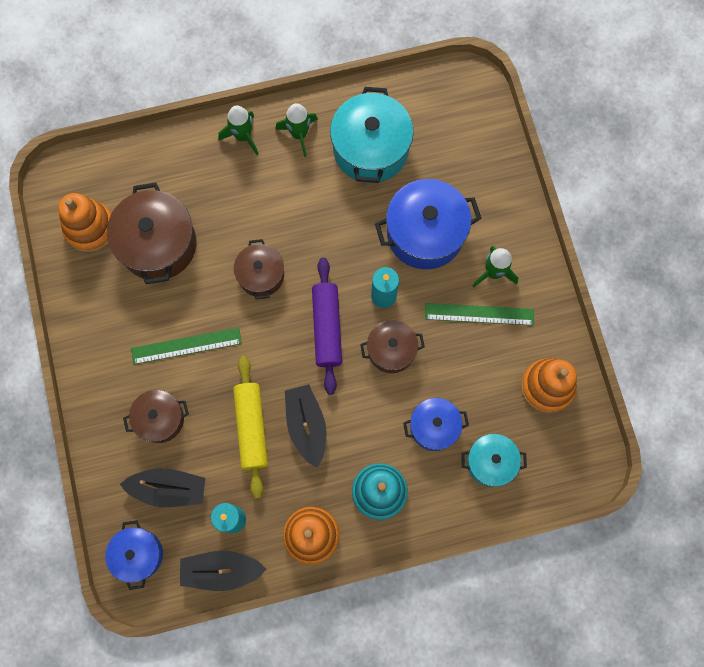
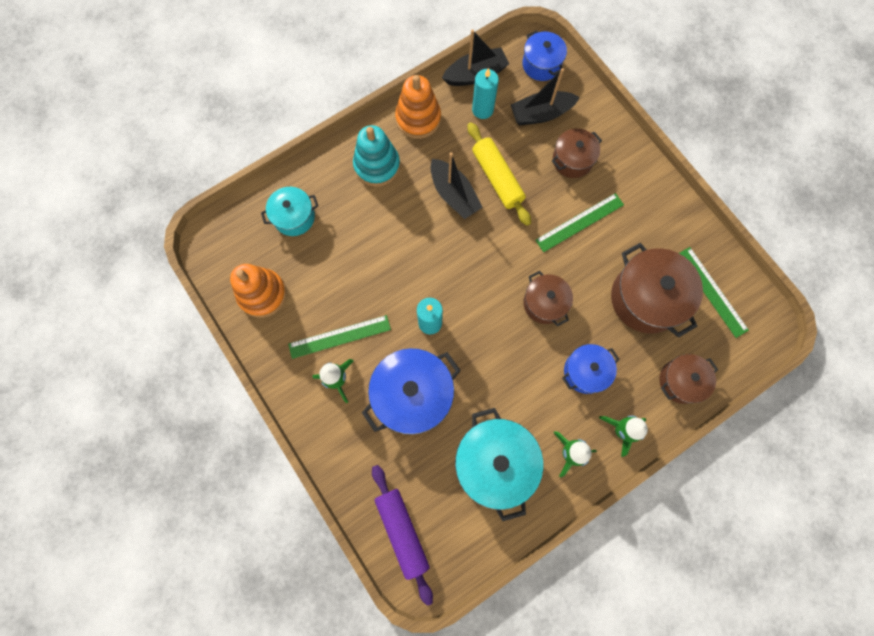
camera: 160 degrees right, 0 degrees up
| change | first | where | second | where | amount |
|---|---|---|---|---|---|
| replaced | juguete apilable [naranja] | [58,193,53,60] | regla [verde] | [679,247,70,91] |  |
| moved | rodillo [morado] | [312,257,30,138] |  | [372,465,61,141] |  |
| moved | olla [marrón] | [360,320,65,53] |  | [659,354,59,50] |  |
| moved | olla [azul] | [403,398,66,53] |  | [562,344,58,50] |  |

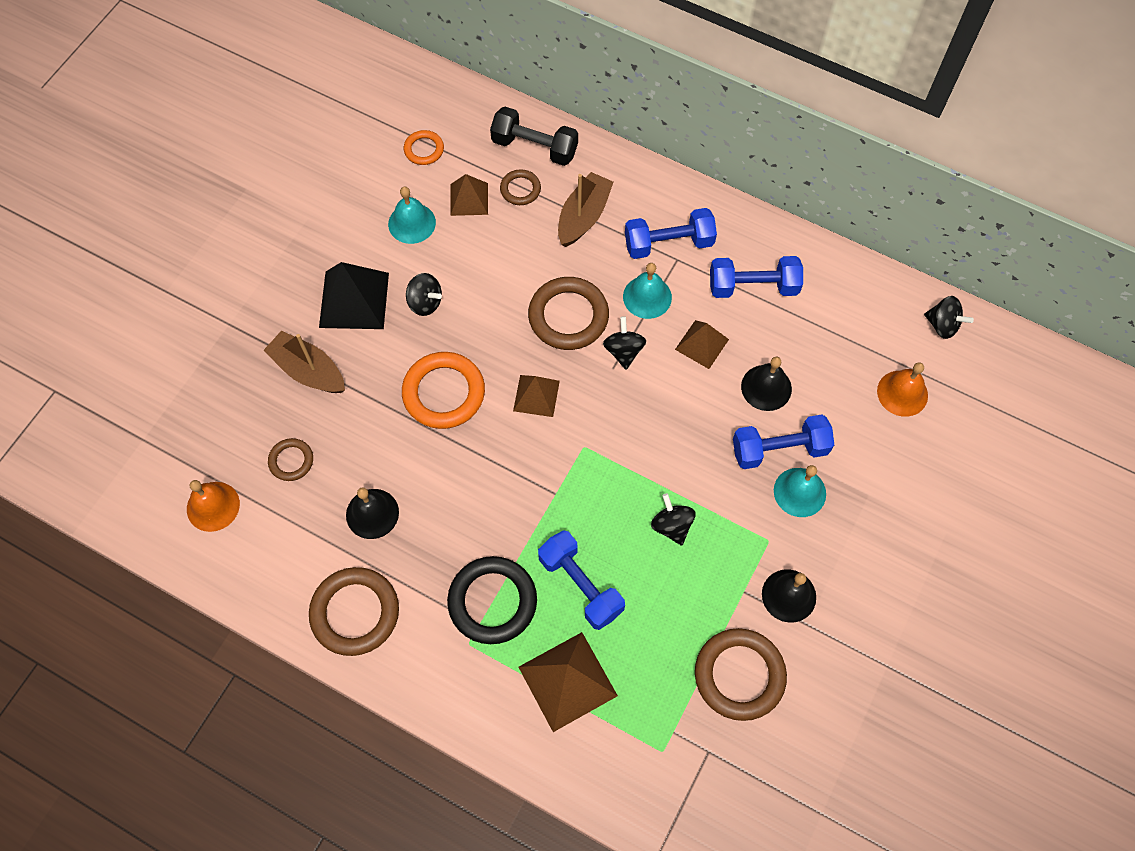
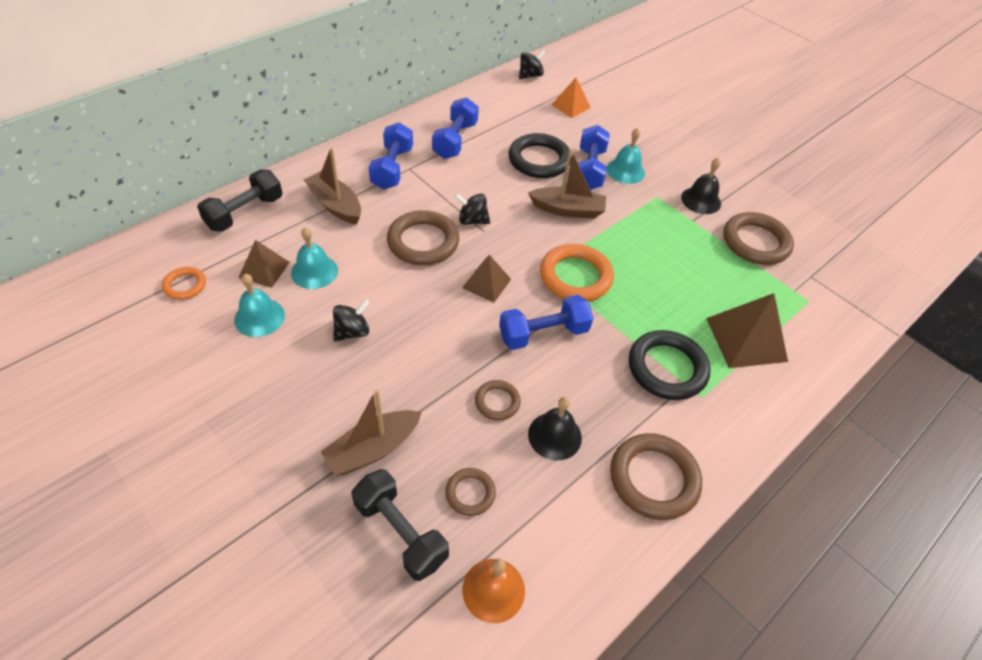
camera: 75 degrees left, 15 degrees down
| change | first | where | second | where | amount |
|---|---|---|---|---|---|
| removed | pirámide [negro] | [319,262,70,67] |  |  |  |
| moved | anillo [naranja] | [402,352,83,77] |  | [540,244,74,57] |  |
| moved | anillo [marrón] | [500,169,41,36] |  | [475,380,46,41] |  |
| moved | mancuerna [azul] | [538,530,87,100] |  | [499,295,94,55] |  |
| moved | campana [turquesa] | [623,263,49,56] |  | [291,227,47,62] |  |
| removed | peonza [negro] | [651,493,45,53] |  |  |  |
| removed | pirámide [marrón] | [675,320,54,49] |  |  |  |
| replaced | campana [negro] | [741,357,51,54] | anillo [negro] | [509,133,63,45] |  |
| replaced | campana [naranja] | [877,362,51,55] | pirámide [naranja] | [552,78,39,40] |  |
| added |  |  | mancuerna [negro] | [352,469,97,112] |  |
| added |  |  | barco [marrón] | [528,148,78,71] |  |

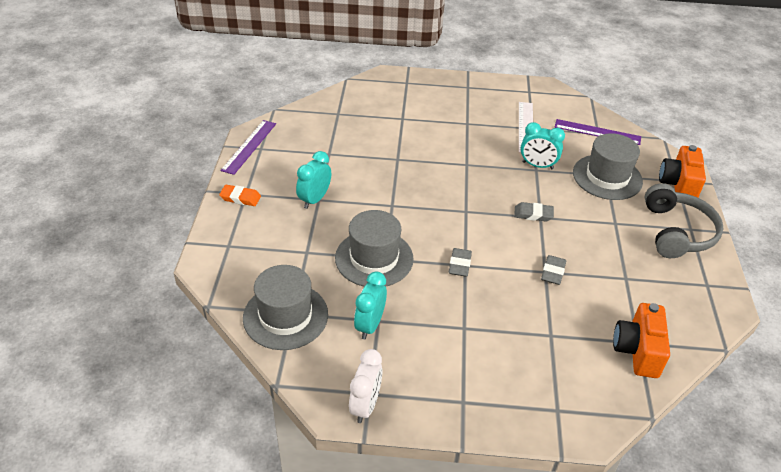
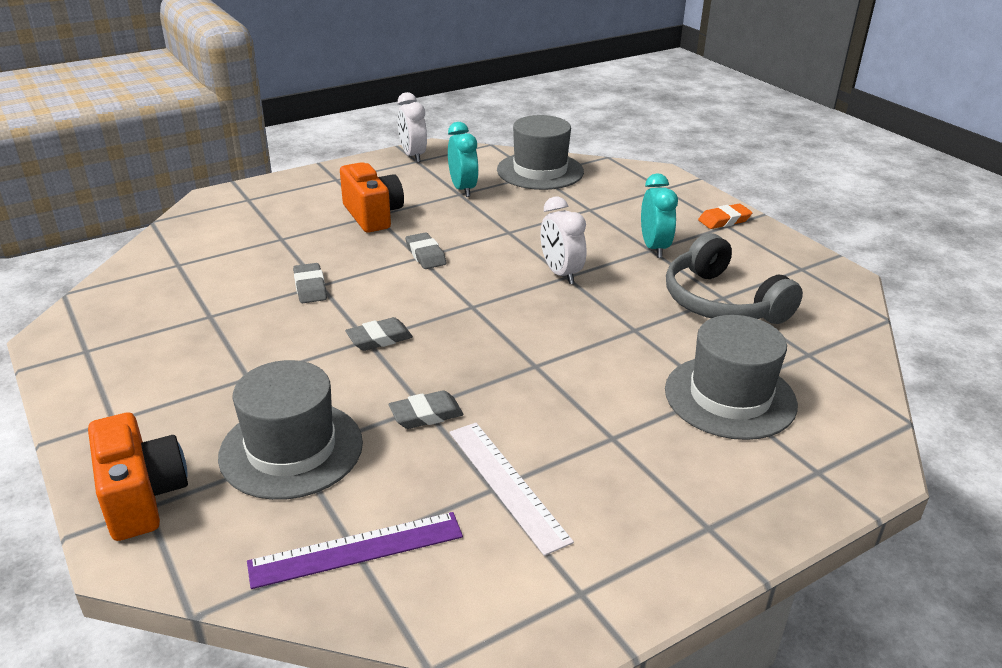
camera: 145 degrees right, 10 degrees down
| change | first | where | second | where | amount |
|---|---|---|---|---|---|
| removed | regla [morado] | [220,120,56,55] |  |  |  |
| moved | sombrero [gris] | [335,210,79,77] |  | [665,315,133,125] |  |
| replaced | despertador [turquesa] | [521,122,44,47] | goma de borrar [gris] | [389,390,74,39] |  |
| moved | cámara [naranja] | [613,303,57,75] |  | [340,162,64,71] |  |
| moved | auriculares [gris] | [645,183,79,75] |  | [666,233,137,91] |  |
| added |  |  | despertador [blanco] | [540,197,46,87] |  |

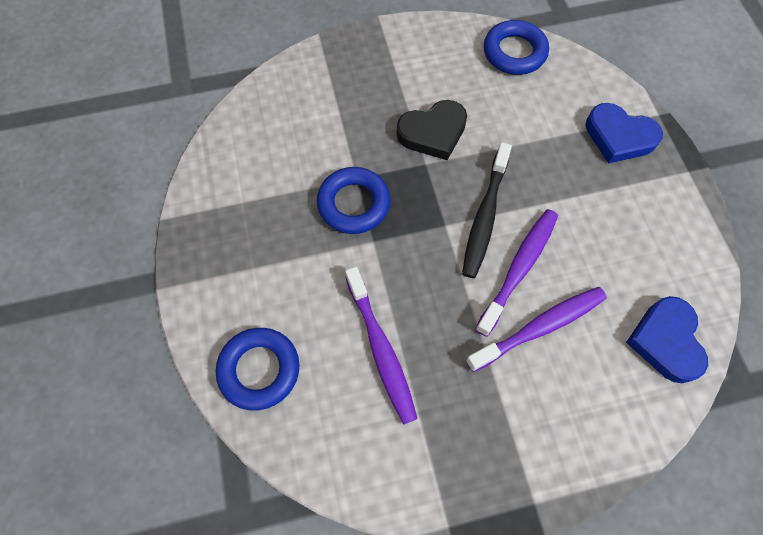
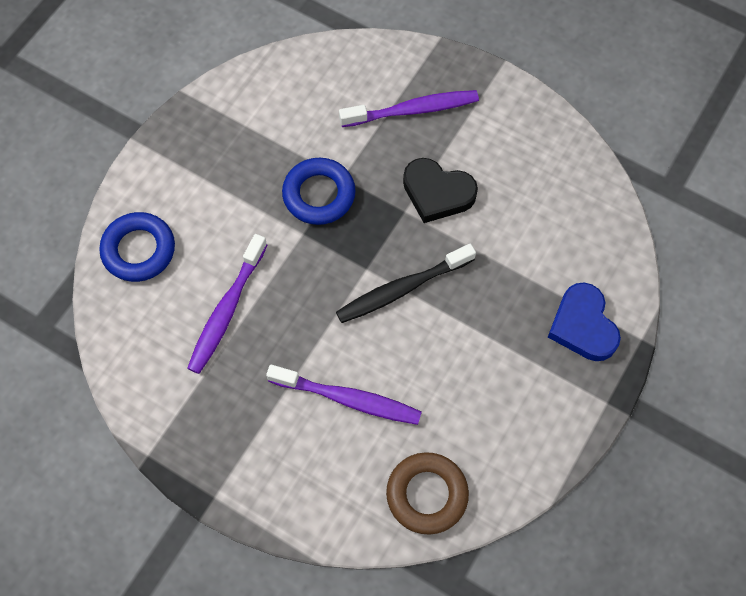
camera: 45 degrees right, 0 degrees up
| change | first | where | second | where | amount |
|---|---|---|---|---|---|
| moved | cepillo de dientes [morado] | [475,209,83,128] |  | [339,90,140,37] |  |
| removed | anillo [azul] | [484,20,65,55] |  |  |  |
| replaced | corazón [azul] | [626,296,82,87] | anillo [marrón] | [386,452,83,83] |  |

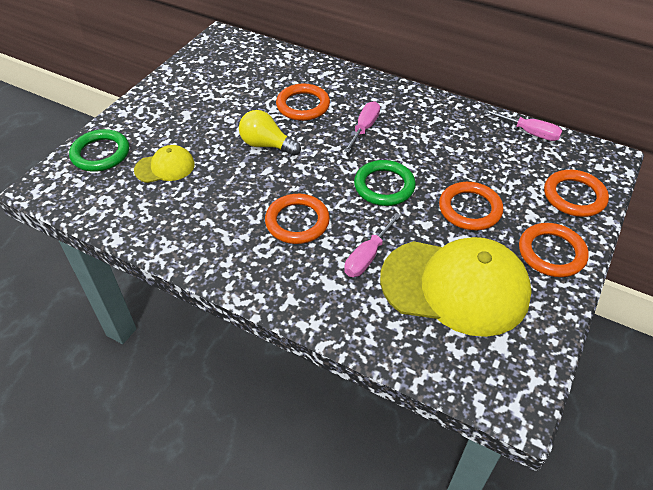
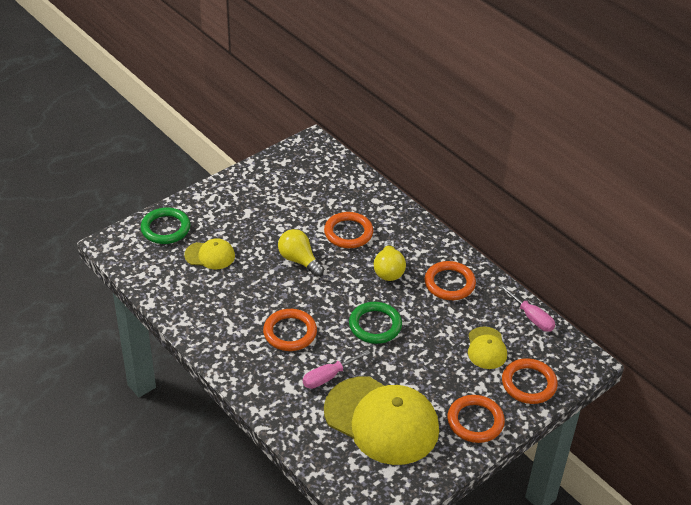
camera: 20 degrees right, 5 degrees down
| change | first | where | second | where | amount |
|---|---|---|---|---|---|
| replaced | destornillador [rosa] | [344,101,36,52] | bombilla [amarillo] | [374,240,32,41] |  |
| moved | anillo [naranja] | [439,182,64,48] |  | [425,261,51,39] |  |
| added |  |  | gorra [amarillo] | [468,327,39,42] |  |

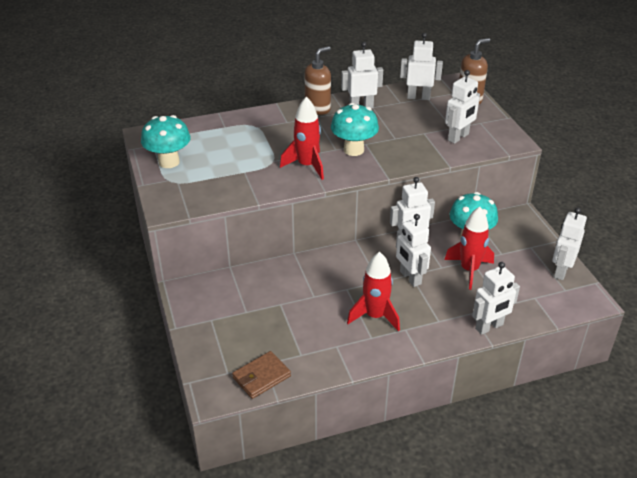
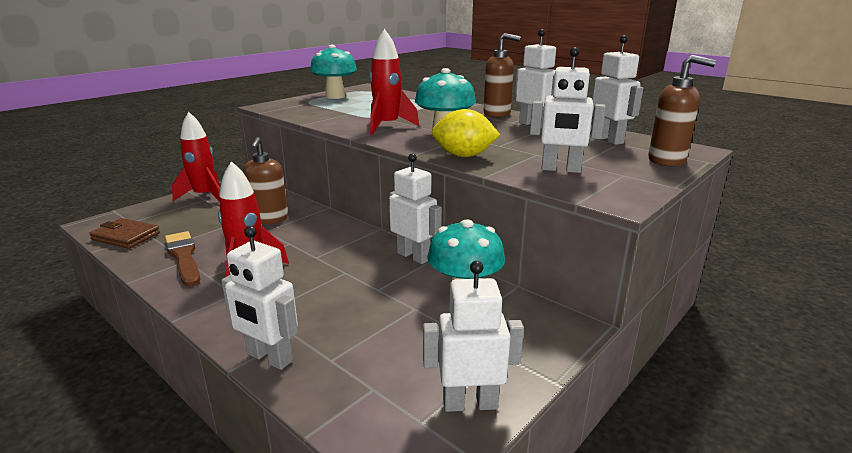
camera: 60 degrees right, 15 degrees down
| change | first | where | second | where | amount |
|---|---|---|---|---|---|
| removed | robot [blanco] | [396,214,35,73] |  |  |  |
| moved | cohete [rojo] | [445,207,49,83] |  | [172,112,48,90] |  |
| added |  |  | pincel [marrón] | [165,231,35,56] |  |
| added |  |  | dispensador de jabón [marrón] | [243,137,45,87] |  |
| added |  |  | limón [amarillo] | [432,109,68,48] |  |

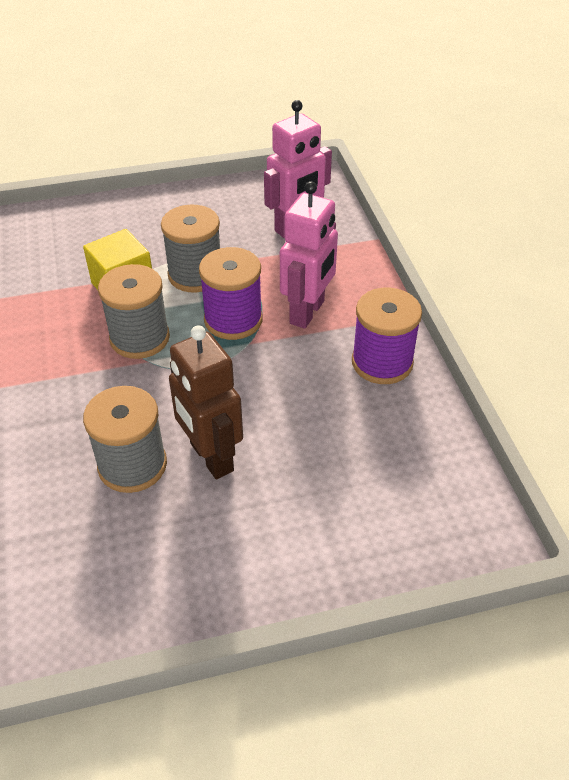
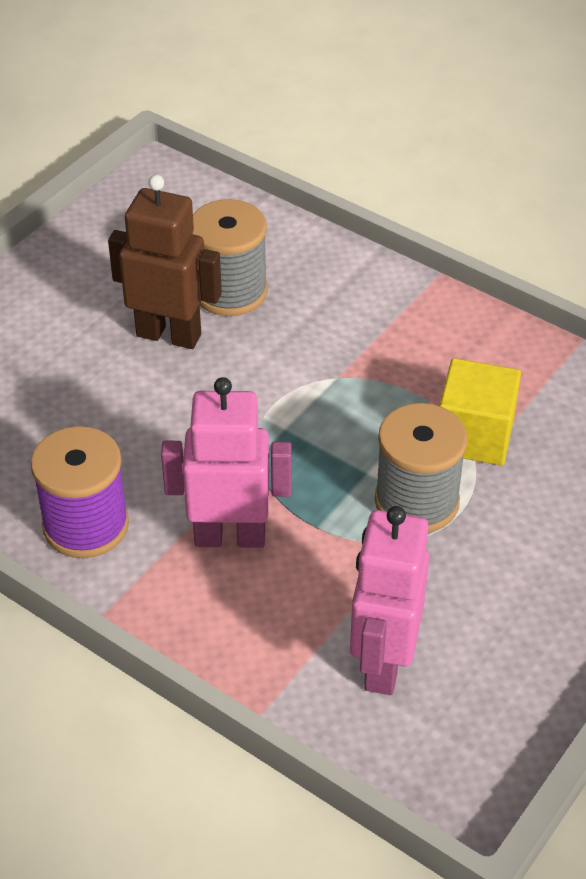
camera: 140 degrees right, 0 degrees up
| change | first | where | second | where | amount |
|---|---|---|---|---|---|
| removed | carrete [gris] | [98,264,72,95] |  |  |  |
| removed | carrete [morado] | [199,247,64,93] |  |  |  |
| turned | robot [rosa] | [280,181,58,148] |  | [161,377,130,171] | 105 degrees clockwise |

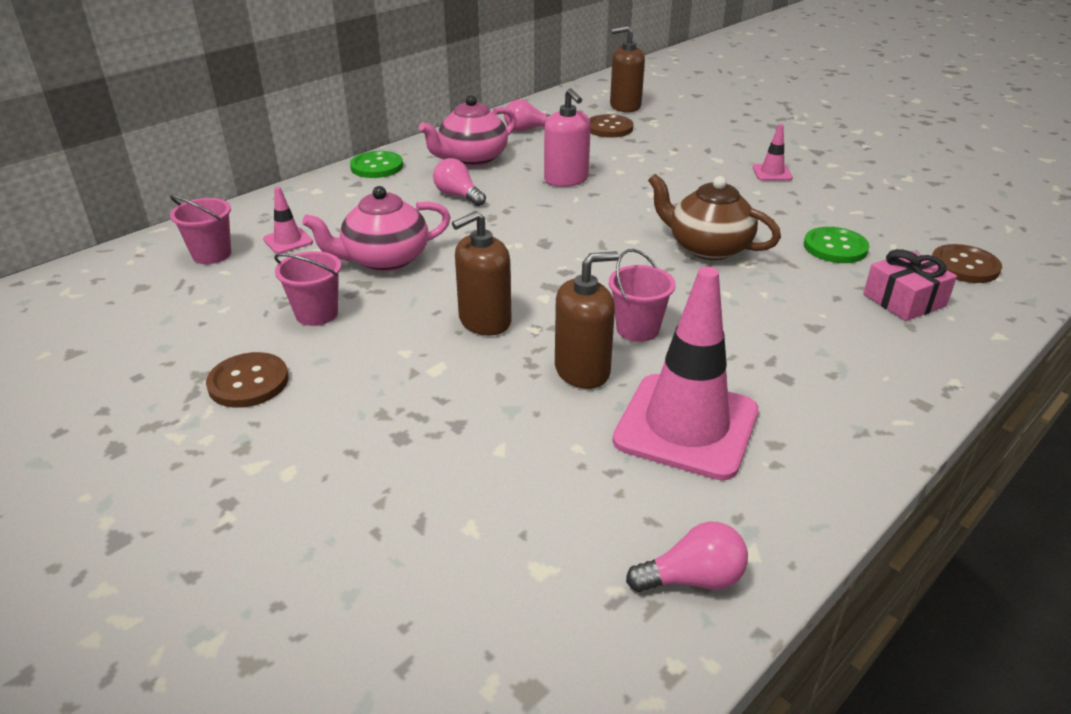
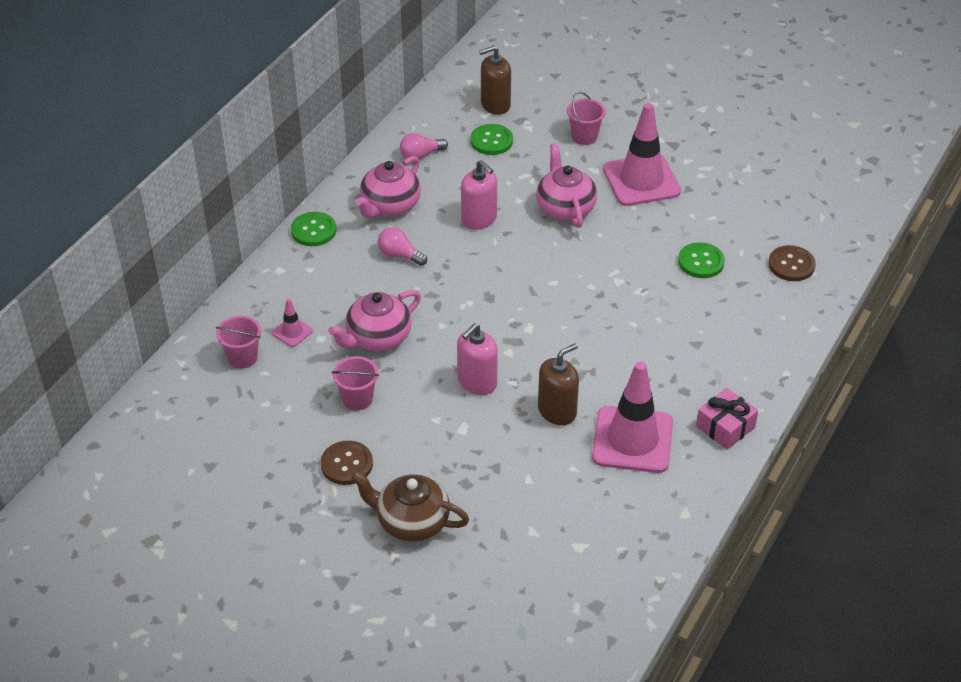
camera: 15 degrees left, 10 degrees up
| change | first | where | second | where | amount |
|---|---|---|---|---|---|
| recoloured | dispensador de jabón [marrón] | [452,211,60,125] | dispensador de jabón [rosa] | [457,323,41,72] |  |
| recoloured | botón [marrón] | [589,114,45,24] | botón [verde] | [470,124,43,31] |  |
| moved | balde [rosa] | [609,249,67,93] |  | [567,92,39,53] |  |
| removed | bombilla [rosa] | [626,522,122,70] |  |  |  |
| moved | tetera [marrón] | [648,174,133,86] |  | [351,472,118,70] |  |
| resized | cono de tráfico [rosa] | [752,124,41,57] |  | [603,103,78,103] | x2.28 |
| moved | regalo [rosa] | [863,249,94,72] |  | [696,388,62,62] |  |
| added |  |  | tetera [rosa] | [536,143,61,85] |  |

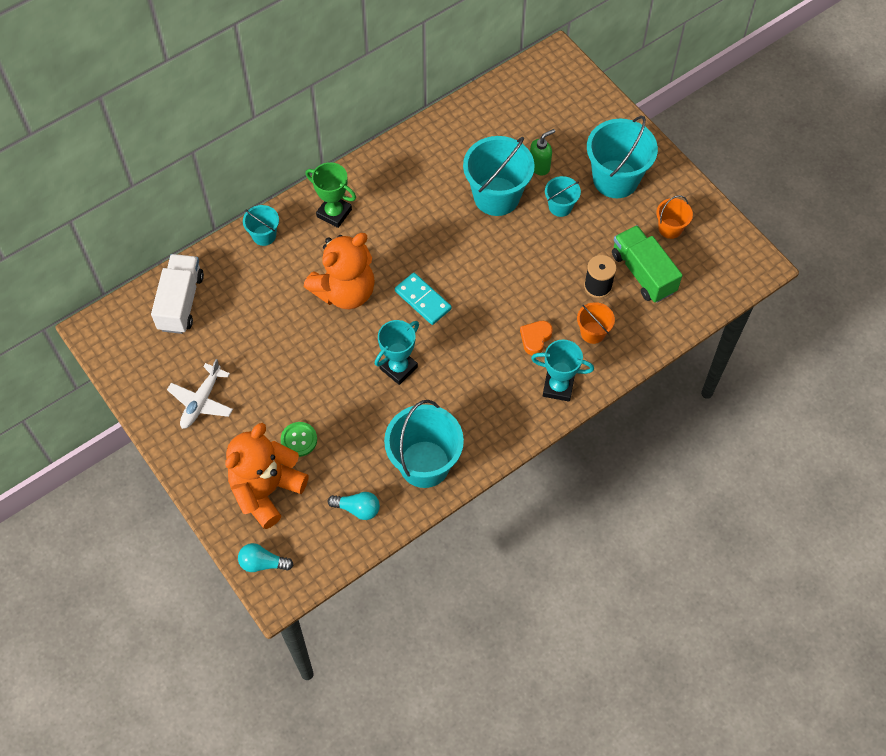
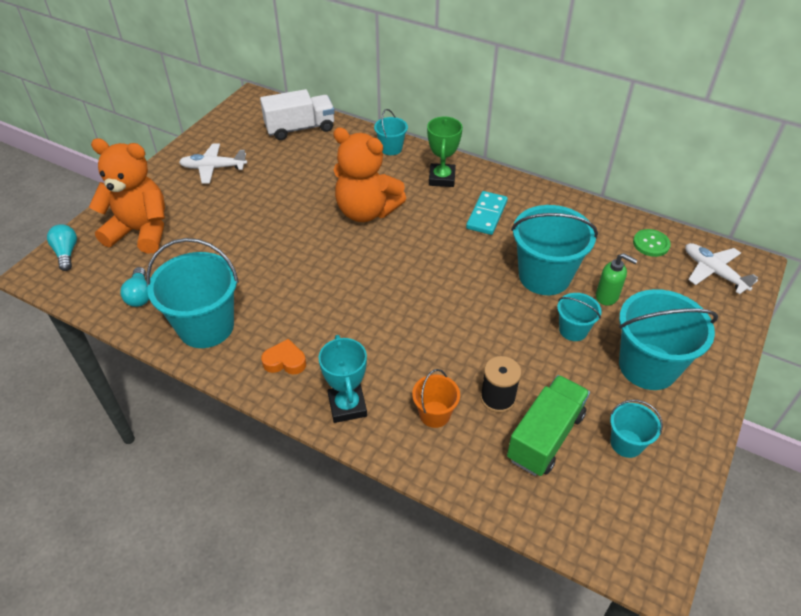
camera: 65 degrees right, 15 degrees down
| change | first | where | second | where | amount |
|---|---|---|---|---|---|
| moved | botón [verde] | [281,422,36,35] |  | [633,229,38,28] |  |
| removed | trofeo [turquesa] | [375,320,44,65] |  |  |  |
| moved | ficha de dominó [turquesa] | [395,273,57,52] |  | [466,191,42,44] |  |
| moved | corazón [naranja] | [520,321,33,34] |  | [261,339,45,35] |  |
| recoloured | balde [naranja] | [656,195,37,44] | balde [turquesa] | [610,400,53,58] |  |
| added |  |  | avión [blanco] | [685,243,73,51] |  |

